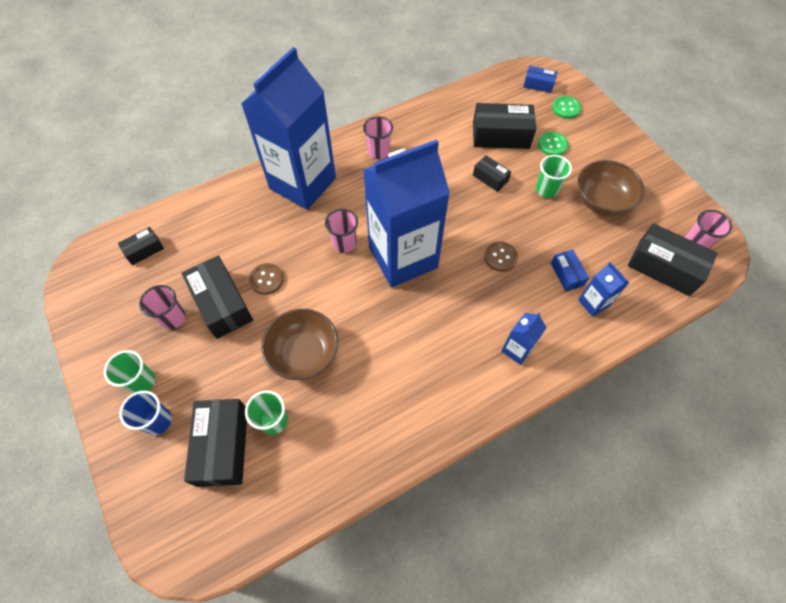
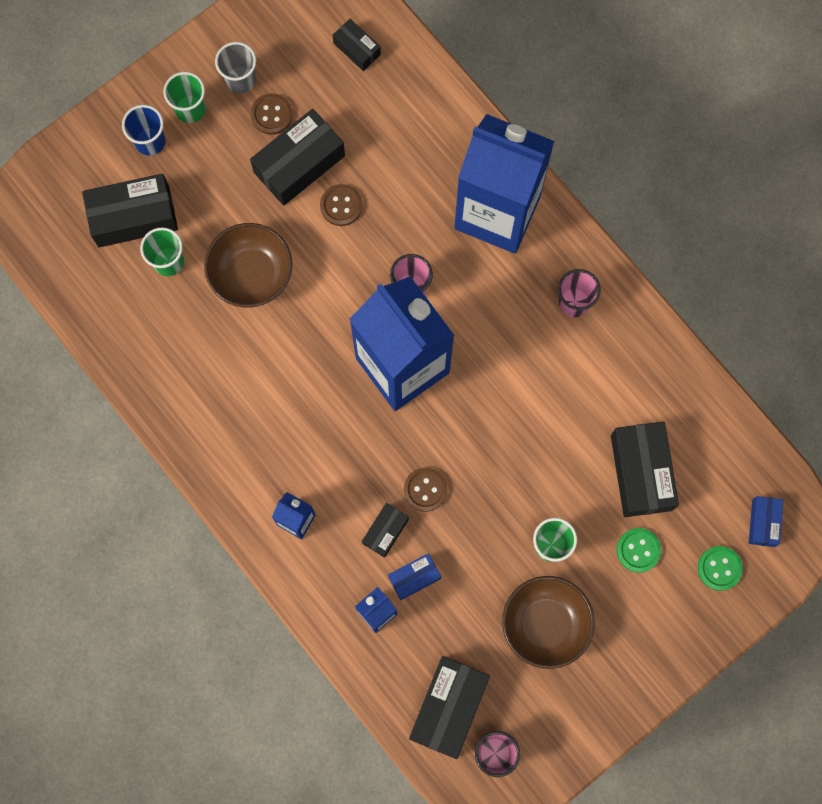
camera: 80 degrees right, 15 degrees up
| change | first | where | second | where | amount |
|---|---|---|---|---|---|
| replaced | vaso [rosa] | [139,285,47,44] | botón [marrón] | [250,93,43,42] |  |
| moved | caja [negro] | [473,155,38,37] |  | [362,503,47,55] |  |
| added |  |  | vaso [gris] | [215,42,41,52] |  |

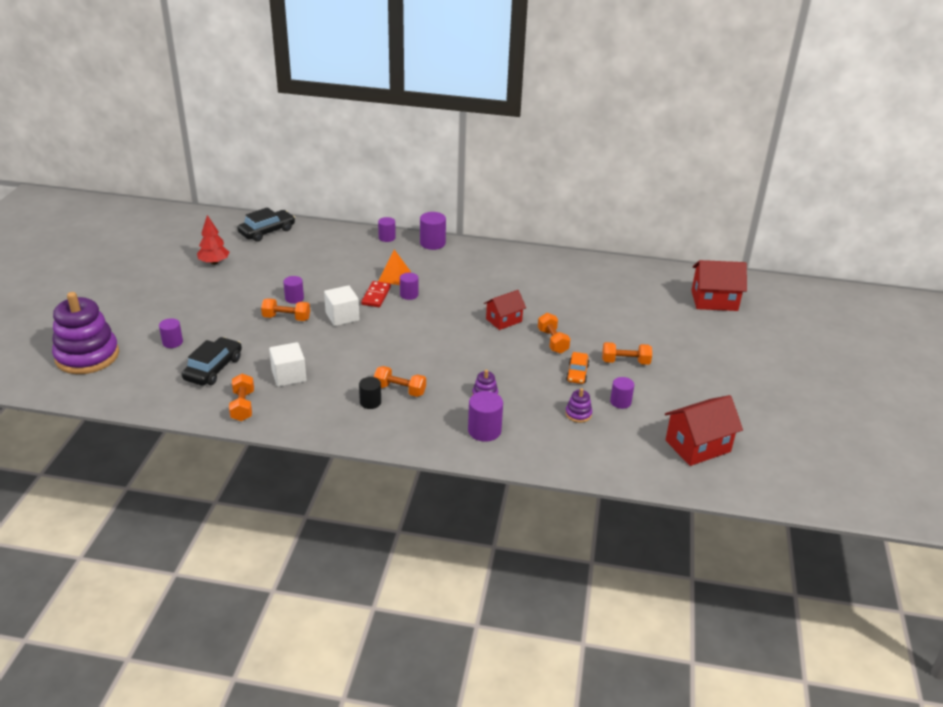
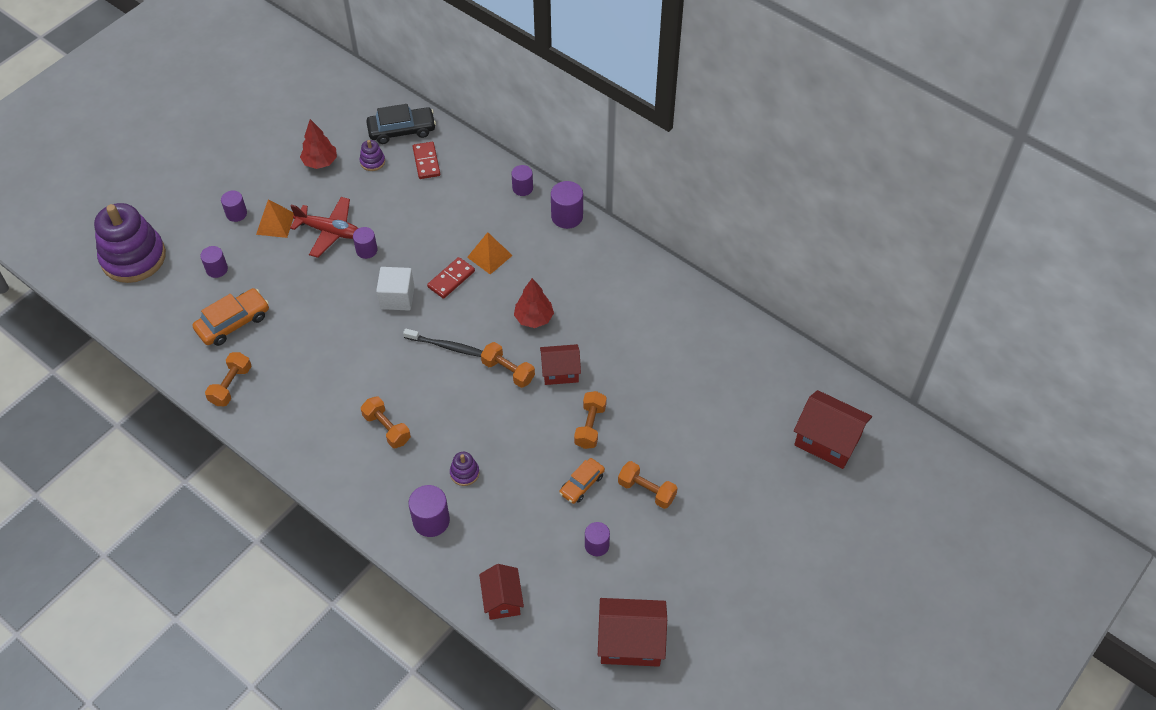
camera: 30 degrees right, 20 degrees up
| change | first | where | second | where | amount |
|---|---|---|---|---|---|
| recoloured | coche [negro] | [182,337,60,49] | coche [naranja] | [192,288,77,58] |  |
| moved | mancuerna [naranja] | [261,298,49,23] |  | [481,342,54,46] |  |
| removed | cubo [blanco] | [269,342,38,45] |  |  |  |
| removed | cilindro [negro] | [359,377,22,32] |  |  |  |
| moved | cilindro [morado] | [400,273,18,27] |  | [221,190,26,32] |  |
| moved | juguete apilable [morado] | [565,388,27,35] |  | [360,140,25,31] |  |
| added |  |  | pirámide [naranja] | [256,199,38,39] |  |
| added |  |  | avión [rojo] | [290,197,68,61] |  |
| added |  |  | cepillo de dientes [negro] | [403,329,80,28] |  |
| added |  |  | ficha de dominó [rojo] | [413,142,27,37] |  |
| added |  |  | casa [rojo] | [479,564,45,56] |  |
| added |  |  | árbol [rojo] | [514,278,40,50] |  |

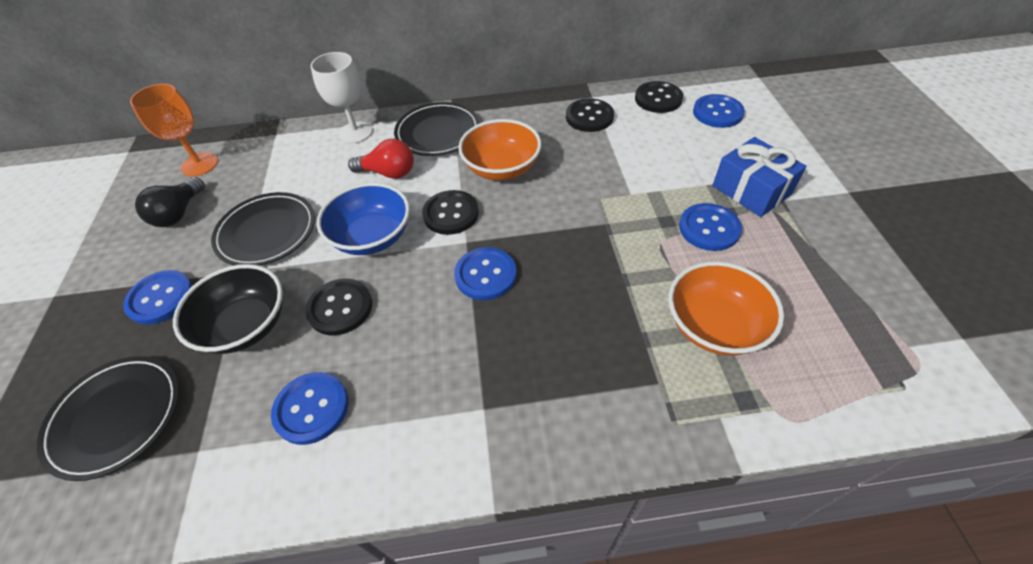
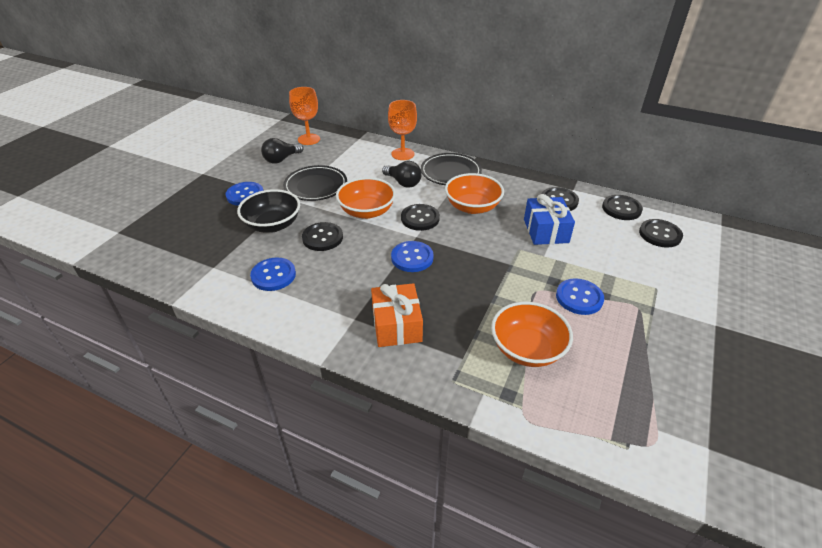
camera: 30 degrees right, 10 degrees down
| change | first | where | second | where | amount |
|---|---|---|---|---|---|
| removed | plato [negro] | [37,356,142,125] |  |  |  |
| recoloured | copa [blanco] | [310,52,63,92] | copa [naranja] | [388,100,29,60] |  |
| recoloured | cuenco [azul] | [317,183,93,72] | cuenco [naranja] | [336,177,60,42] |  |
| recoloured | bombilla [rojo] | [348,139,66,40] | bombilla [negro] | [382,161,40,27] |  |
| recoloured | botón [azul] | [693,94,52,34] | botón [negro] | [639,219,44,29] |  |
| moved | regalo [azul] | [713,137,93,80] |  | [524,194,51,51] |  |
| added |  |  | regalo [naranja] | [371,283,52,64] |  |

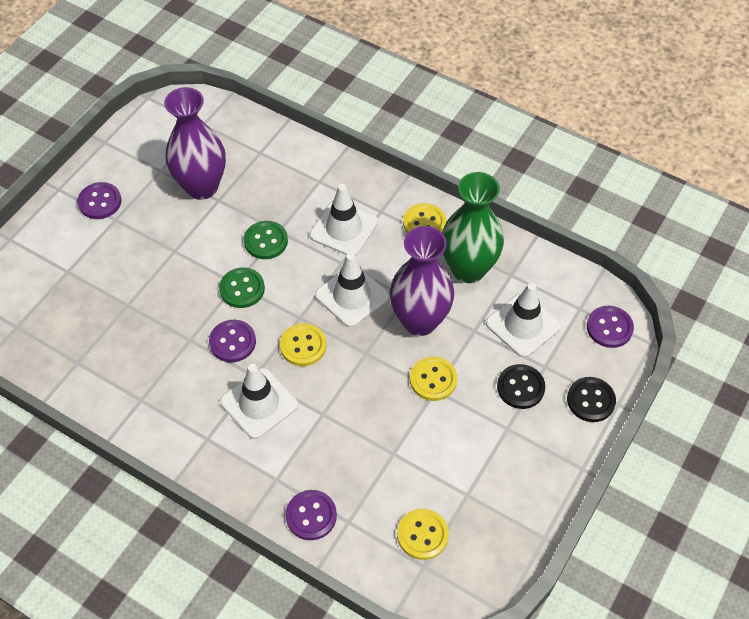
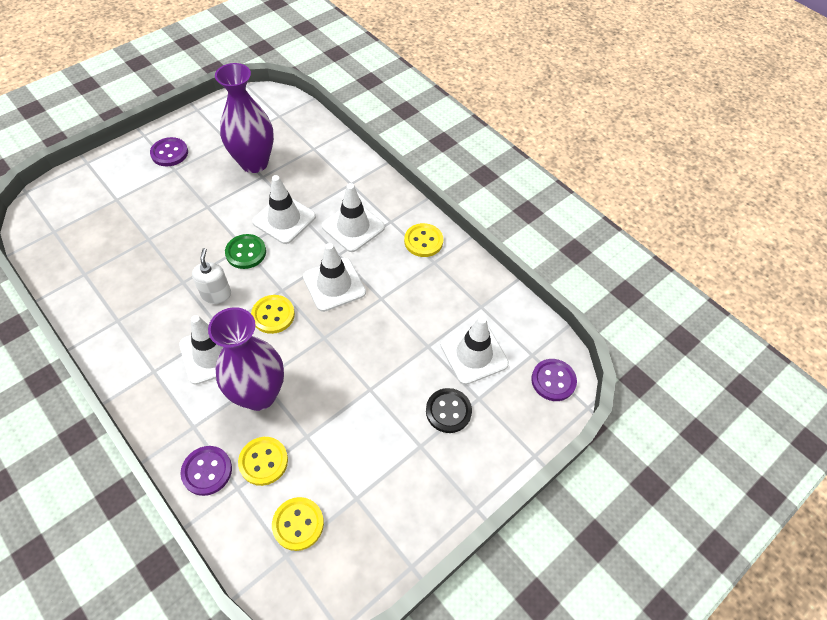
camera: 15 degrees right, 0 degrees up
| change | first | where | second | where | amount |
|---|---|---|---|---|---|
| replaced | botón [morado] | [209,320,47,42] | dispensador de jabón [blanco] | [192,248,39,56] |  |
| replaced | botón [verde] | [244,221,44,38] | cono de tráfico [blanco] | [252,175,64,69] |  |
| moved | florero [morado] | [389,226,65,110] |  | [208,307,76,104] |  |
| moved | botón [amarillo] | [410,357,47,44] |  | [238,437,50,49] |  |
| removed | florero [verde] | [442,172,62,111] |  |  |  |
| removed | botón [negro] | [567,377,49,45] |  |  |  |

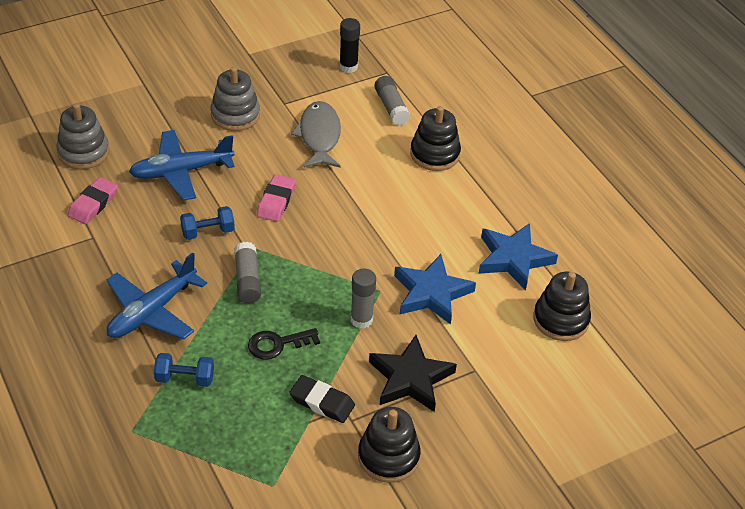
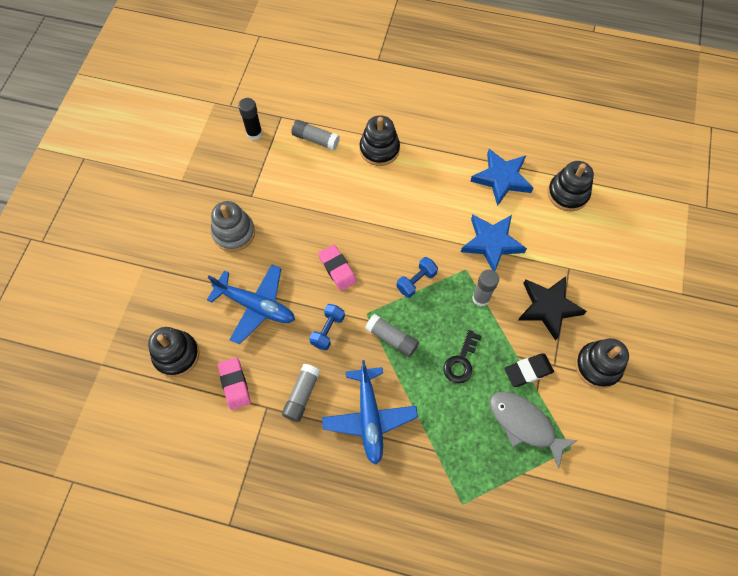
camera: 45 degrees left, 20 degrees up
| change | first | where | second | where | amount |
|---|---|---|---|---|---|
| recoloured | juguete apilable [gris] | [56,103,53,66] | juguete apilable [negro] | [148,327,51,50] |  |
| turned | avión [azul] | [129,130,106,71] |  | [207,265,88,79] | 90 degrees counterclockwise |
| moved | mancuerna [azul] | [154,353,60,34] |  | [396,257,42,41] |  |
| moved | pez [gris] | [291,101,50,67] |  | [489,391,89,78] |  |
| added |  |  | barra de pegamento [gris] | [282,364,38,58] |  |

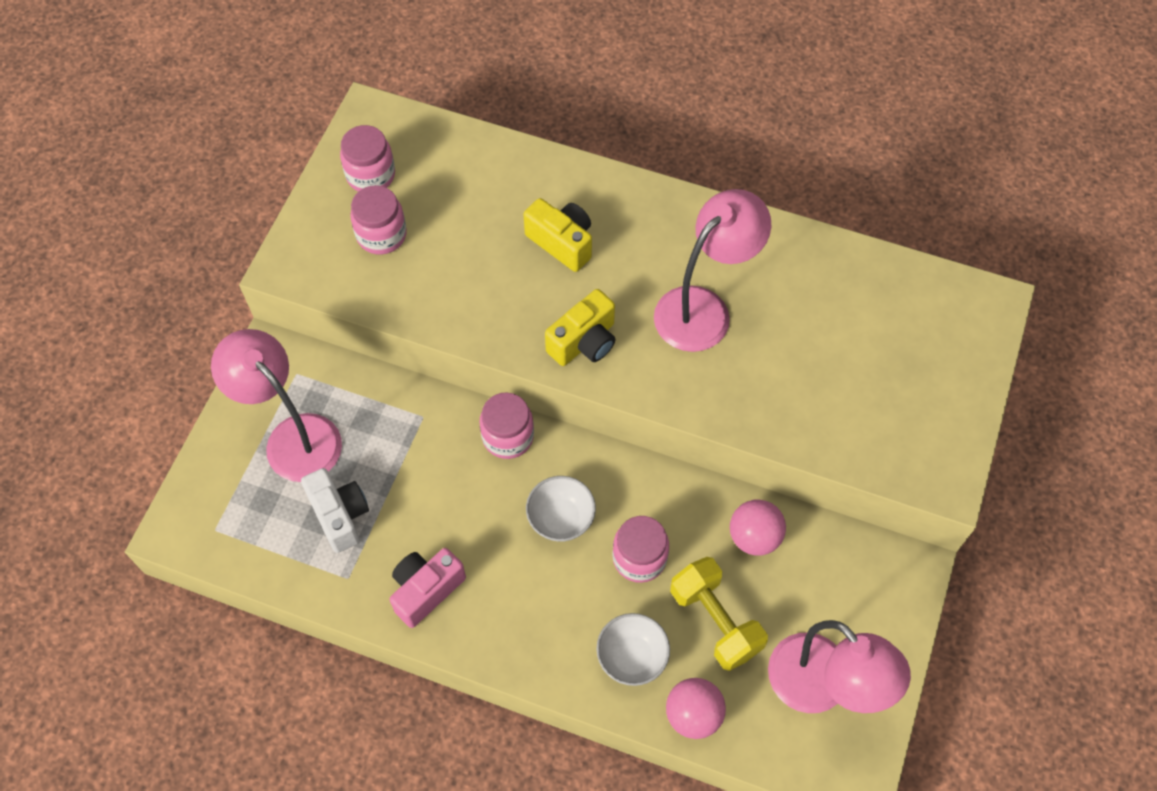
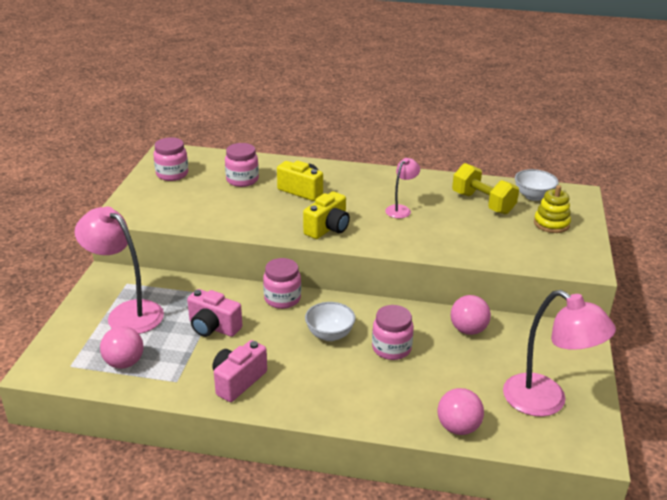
camera: 10 degrees left, 30 degrees down
| change | first | where | second | where | amount |
|---|---|---|---|---|---|
| removed | cámara [blanco] | [301,468,68,85] |  |  |  |
| moved | tarro [rosa] | [350,185,57,69] |  | [225,143,34,44] |  |
| moved | cuenco [blanco] | [596,613,74,73] |  | [515,169,44,32] |  |
| resized | lámpara [rosa] | [654,189,117,163] |  | [385,158,35,60] | x0.52 |
| moved | mancuerna [amarillo] | [670,557,98,114] |  | [452,163,67,51] |  |
| added |  |  | pelota [rosa] | [100,326,43,43] |  |
| added |  |  | cámara [rosa] | [187,289,55,48] |  |
| added |  |  | juguete apilable [amarillo] | [534,185,37,48] |  |

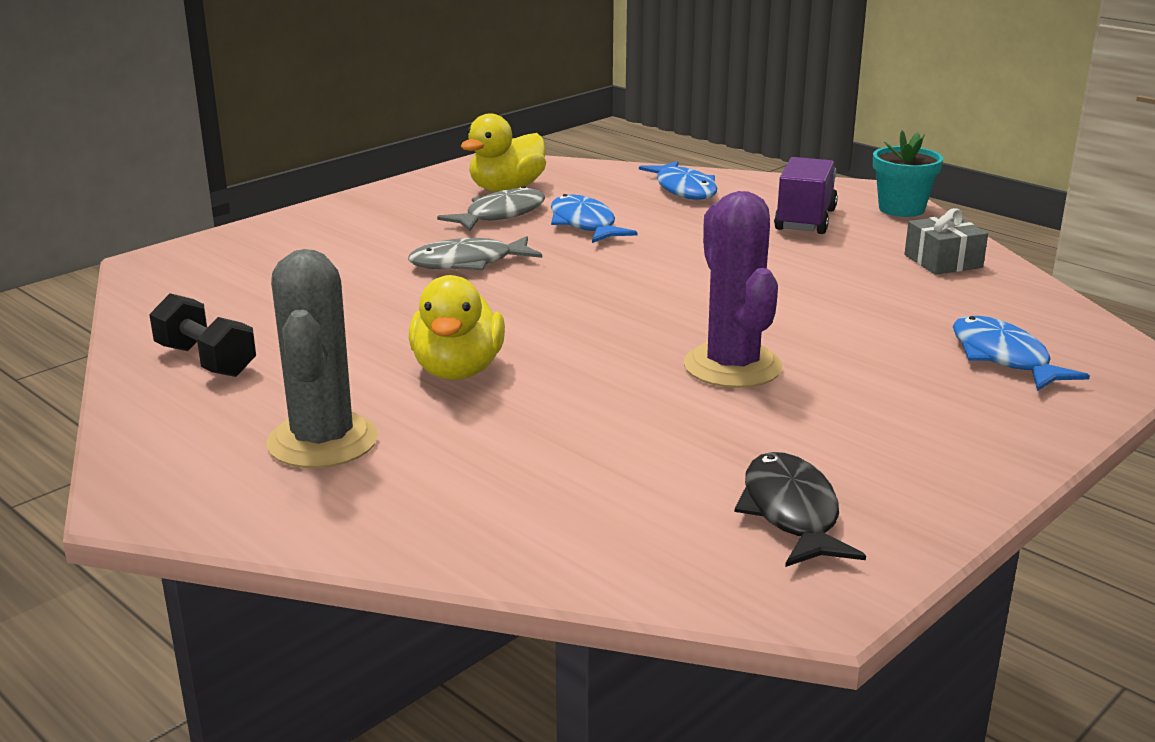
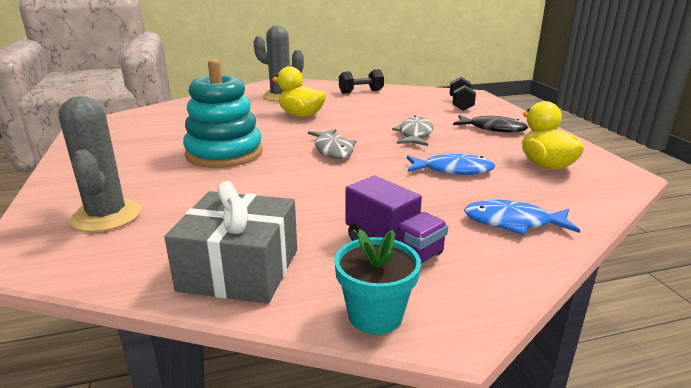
camera: 120 degrees right, 0 degrees up
| change | first | where | second | where | amount |
|---|---|---|---|---|---|
| moved | pez [gris] | [437,186,108,45] |  | [308,129,48,30] |  |
| replaced | cactus [morado] | [684,191,99,197] | juguete apilable [turquesa] | [183,59,79,109] |  |
| moved | pez [negro] | [734,452,132,115] |  | [453,115,76,17] |  |
| resized | regalo [gris] | [904,208,84,67] |  | [164,181,133,123] | x1.74 |
| replaced | pez [azul] | [953,316,137,75] | cactus [gris] | [59,96,82,136] |  |
| added |  |  | mancuerna [negro] | [449,77,27,34] |  |

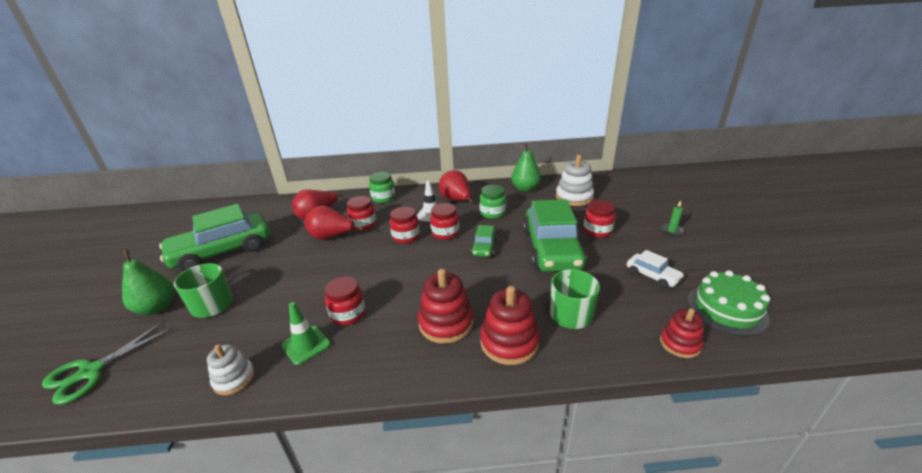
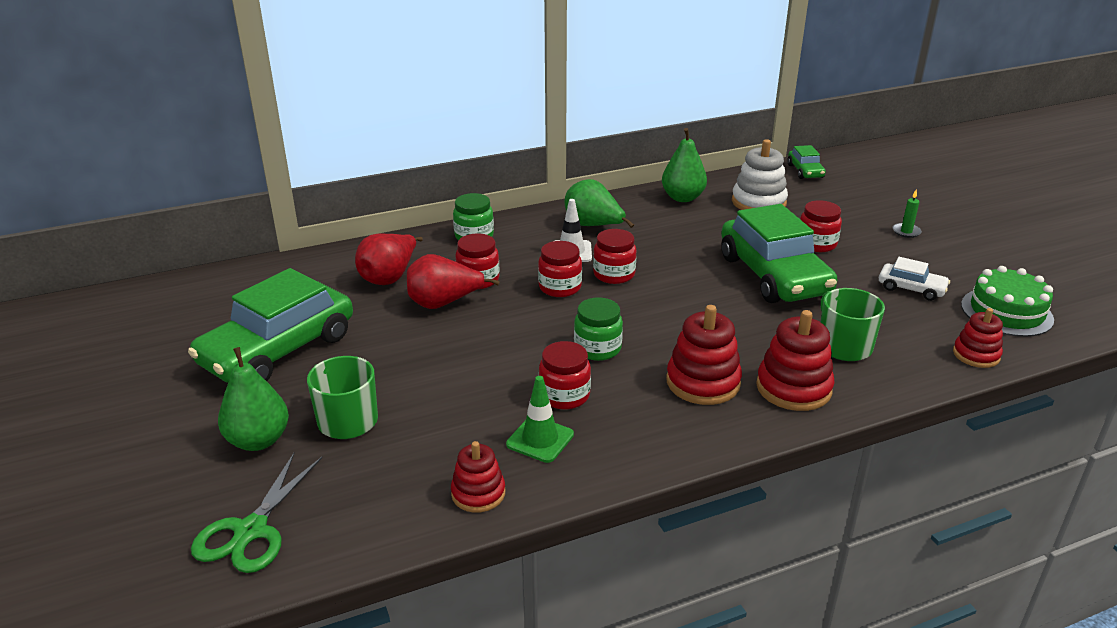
camera: 20 degrees left, 0 degrees up
| change | first | where | second | where | amount |
|---|---|---|---|---|---|
| recoloured | juguete apilable [blanco] | [207,344,48,51] | juguete apilable [rojo] | [451,441,54,72] |  |
| recoloured | pera [rojo] | [439,170,35,34] | pera [verde] | [565,179,69,49] |  |
| moved | coche [verde] | [471,225,26,32] |  | [787,145,39,34] |  |
| moved | tarro [verde] | [479,185,27,34] |  | [574,297,49,64] |  |

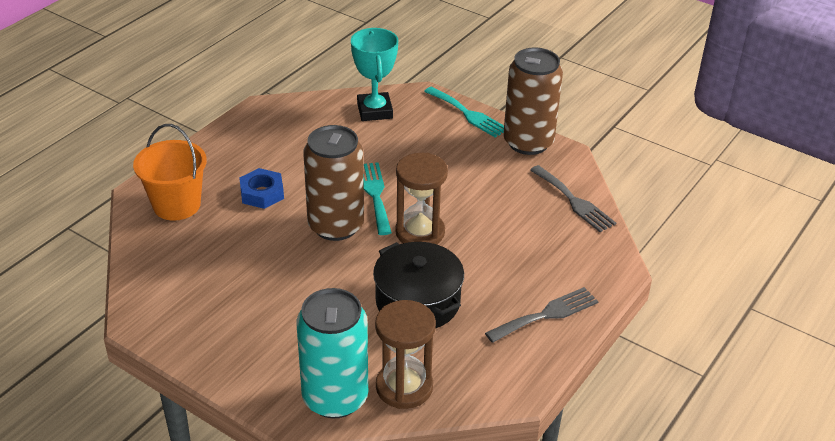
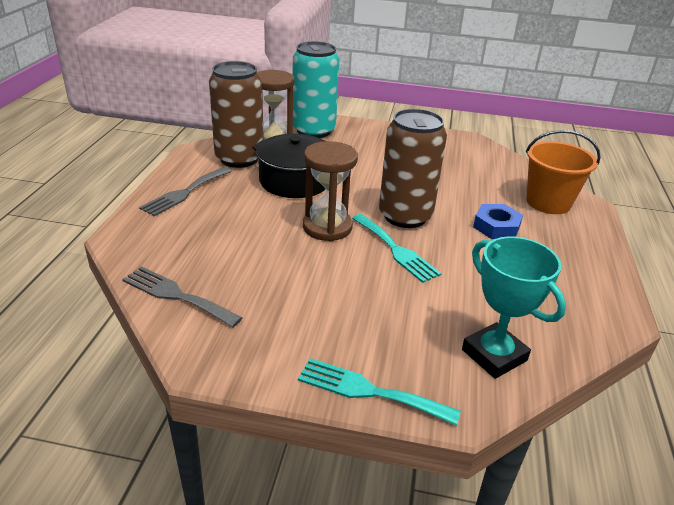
camera: 155 degrees right, 5 degrees down
| change | first | where | second | where | amount |
|---|---|---|---|---|---|
| moved | lata [marrón] | [503,48,60,107] |  | [209,61,54,107] |  |

